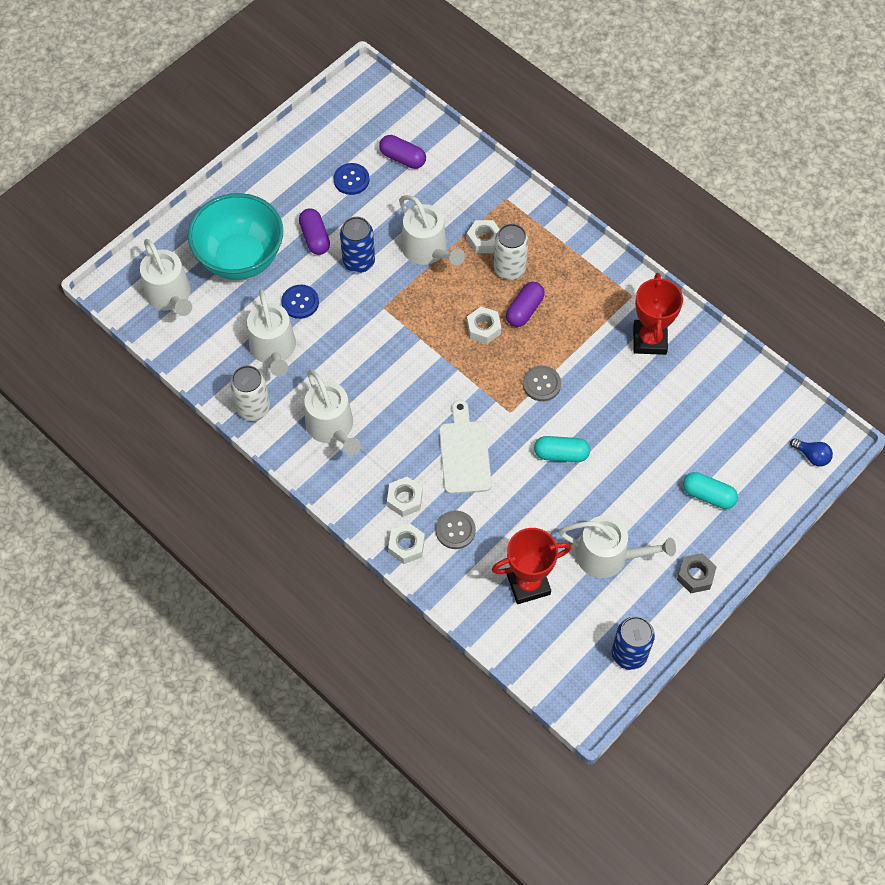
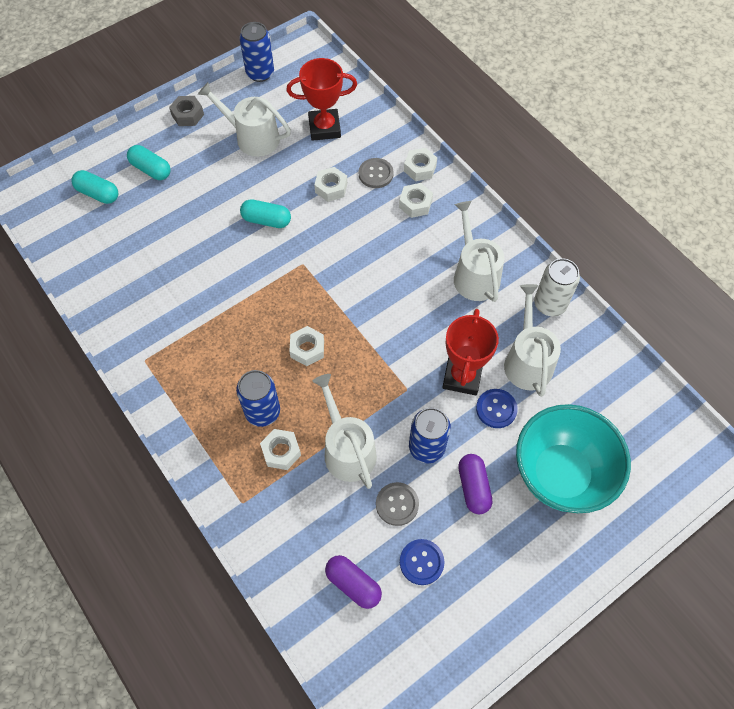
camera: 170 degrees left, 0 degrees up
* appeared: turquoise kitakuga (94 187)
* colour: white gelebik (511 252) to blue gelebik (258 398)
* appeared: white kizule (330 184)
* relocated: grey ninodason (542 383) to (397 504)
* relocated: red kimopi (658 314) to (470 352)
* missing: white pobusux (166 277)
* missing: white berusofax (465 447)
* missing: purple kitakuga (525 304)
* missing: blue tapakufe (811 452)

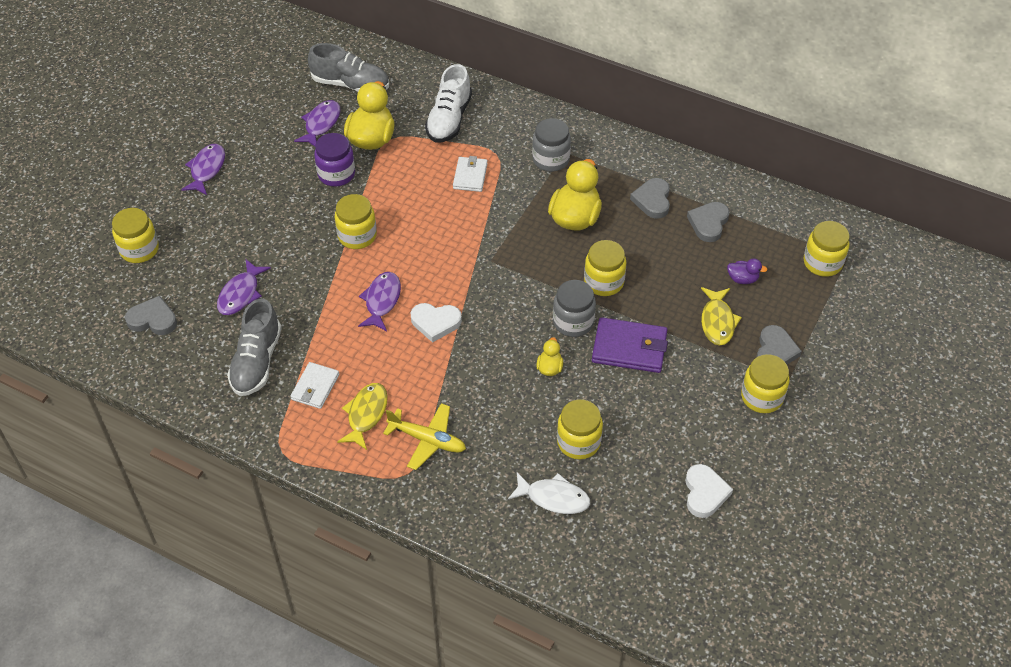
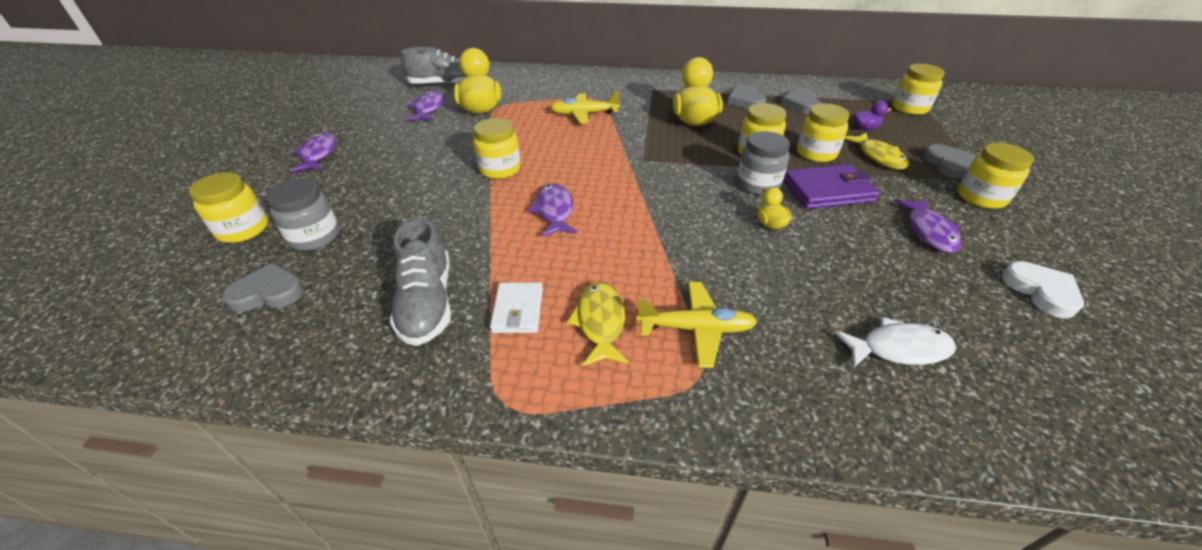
camera: 20 degrees left, 10 degrees down
* relocated: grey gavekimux (551 145) to (303 215)
* exchanged: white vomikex (470 174) to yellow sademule (585 107)
* relocated: yellow gavekimux (580 429) to (823 132)
* relocated: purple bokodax (244 287) to (928 226)
* missing: purple gavekimux (334 160)
* missing: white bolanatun (436 323)
* missing: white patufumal (448 103)

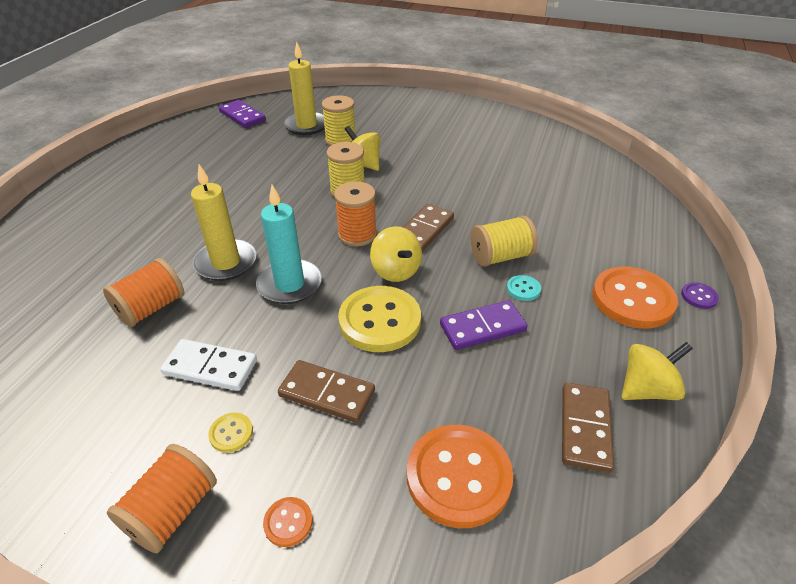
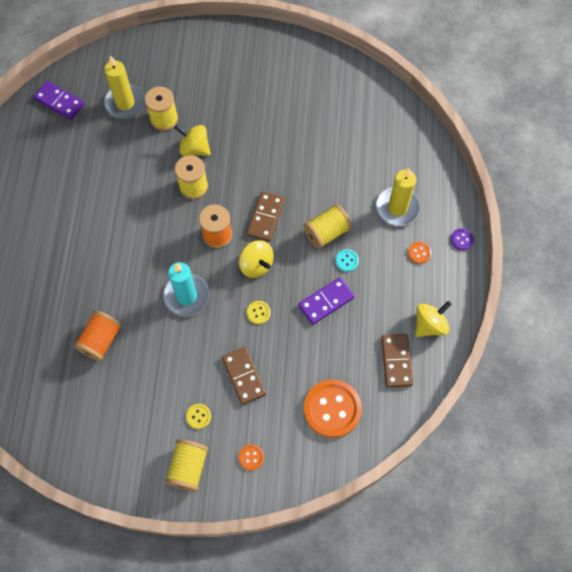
camera: 15 degrees left, 25 degrees up
* colour: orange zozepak (162 498) to yellow zozepak (187 465)
* spun: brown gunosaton (326 391) = (244 376) 60 degrees clockwise
* size: yellow ninodason (379 319) = (259 312) x0.43
* relocated: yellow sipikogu (224 222) to (398 197)
* size: orange ninodason (635 298) = (420 252) x0.43
* missing: white gunosaton (208 365)

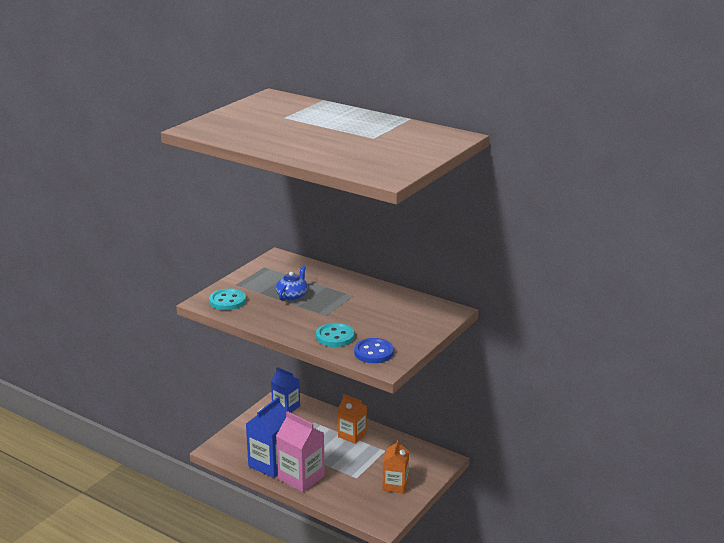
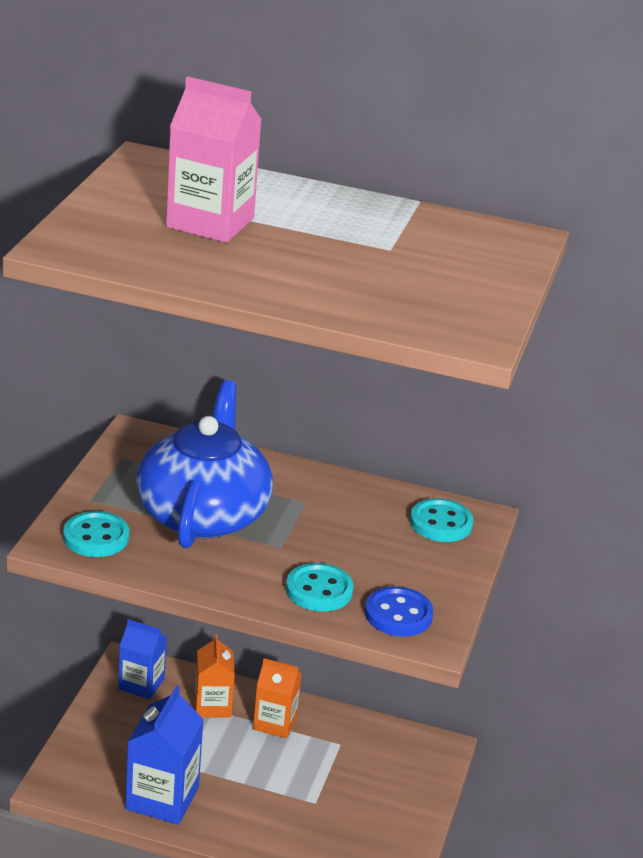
camera: 20 degrees left, 5 degrees up
* size: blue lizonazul (292 283) = (204 464) x2.40
* relocated: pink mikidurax (300 451) to (214 159)
* relocated: orange mikidurax (396 466) to (215 675)
* appeared: turquoise ninodason (441 520)

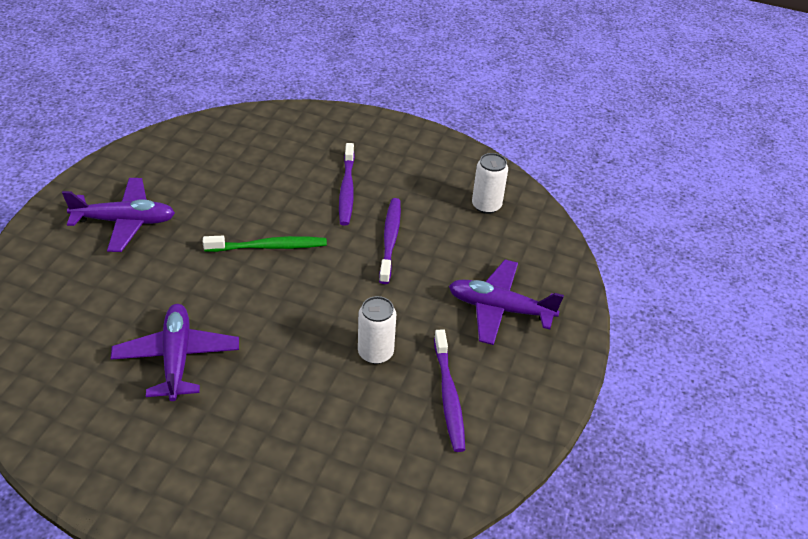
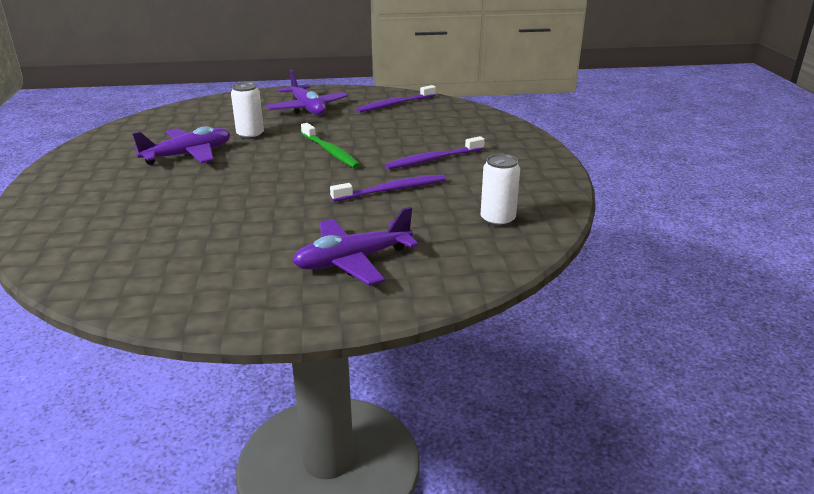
camera: 65 degrees right, 15 degrees down
* relocated: white gelebik (377 330) to (247 110)
* spun: purple sademule (506 302) = (355 246) 105 degrees counterclockwise
* relocated: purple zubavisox (449 390) to (396 98)

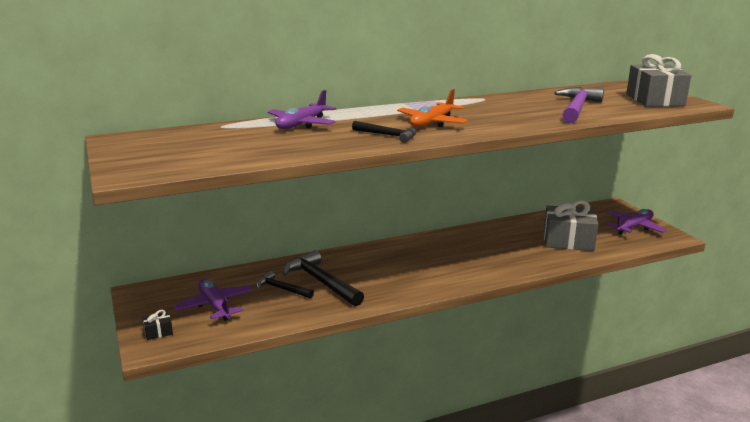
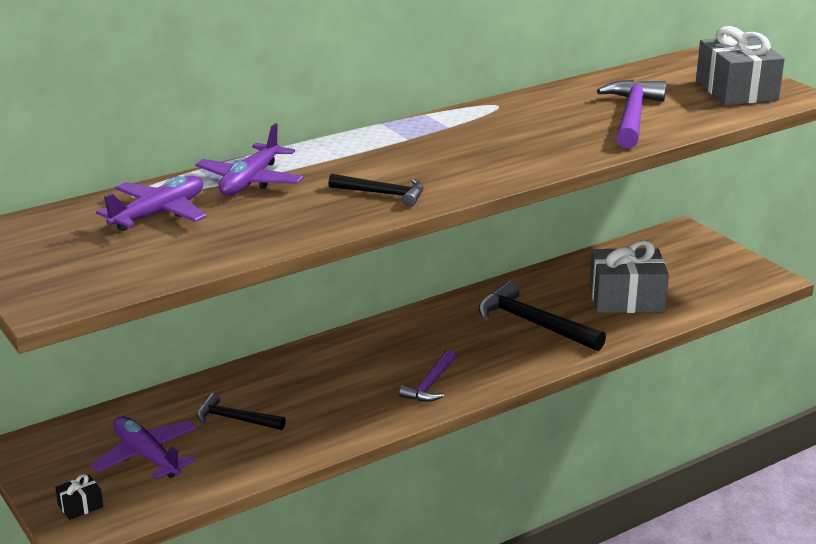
camera: 10 degrees left, 5 degrees up
* relocated: purple sademule (636 222) to (151 203)
* appeared: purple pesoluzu (427 376)
* relocated: black pesoluzu (323 278) to (542 316)
* missing: orange sademule (432 108)

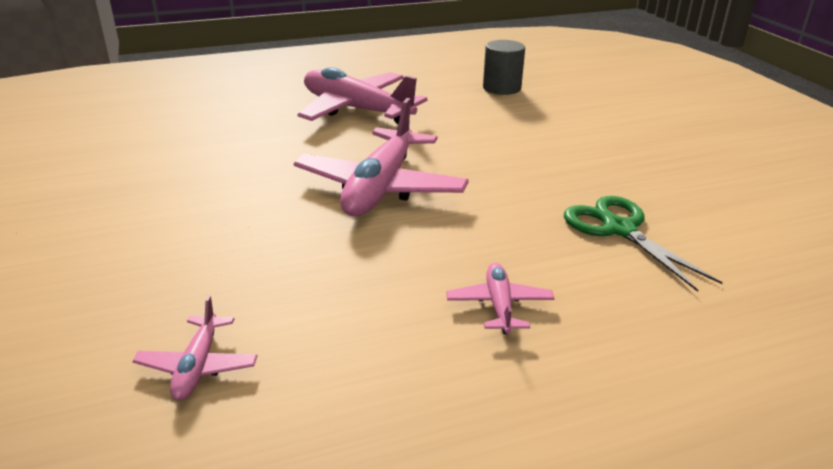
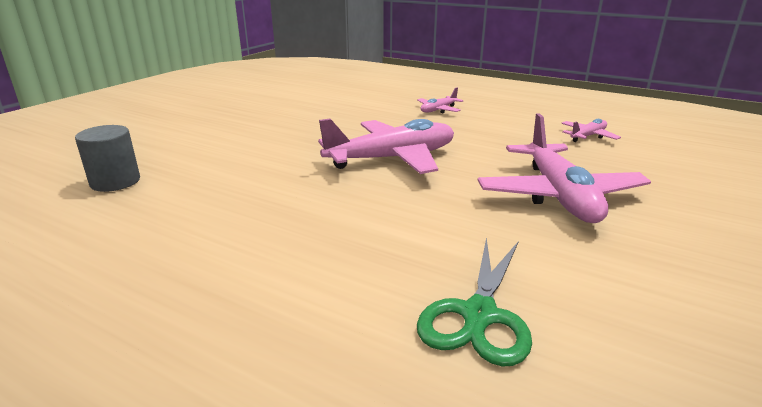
camera: 130 degrees left, 5 degrees down
* relocated: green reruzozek (643 244) to (474 302)
* relocated: pink sademule (362 95) to (564 168)

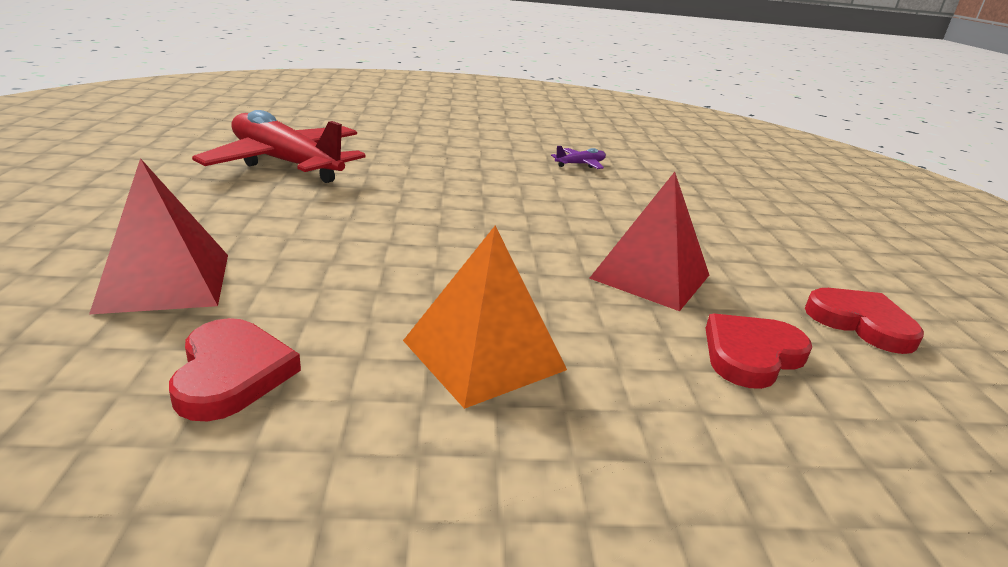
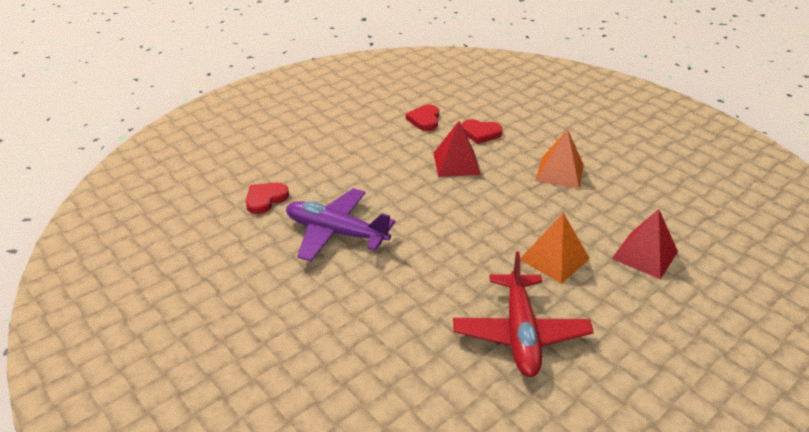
camera: 125 degrees left, 10 degrees up
* relocated: red bolanatun (235 369) to (267 198)
* size: purple sademule (578 157) = (340 225) x2.50
* appeared: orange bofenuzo (555 248)

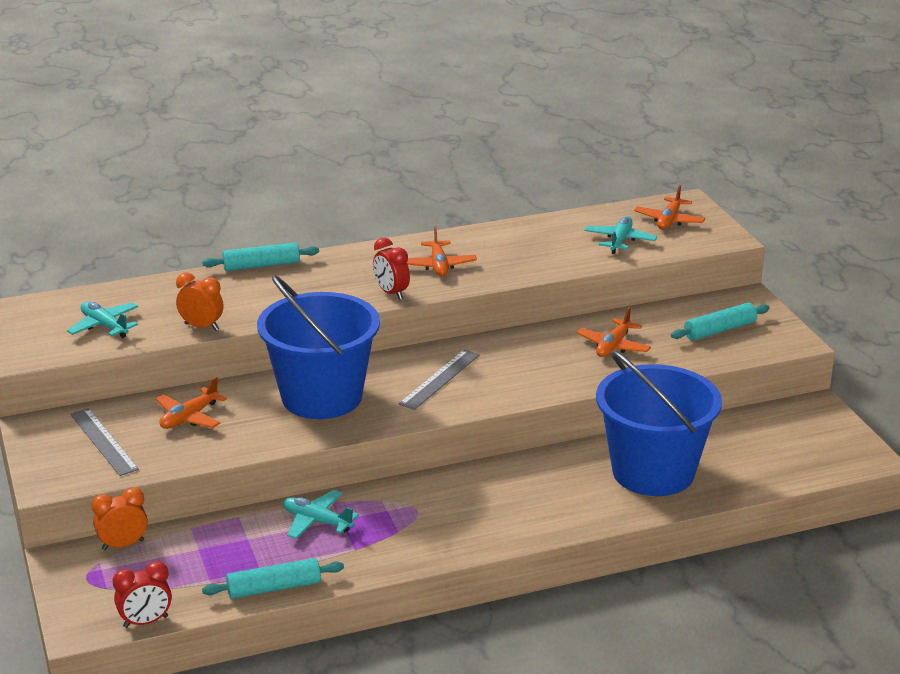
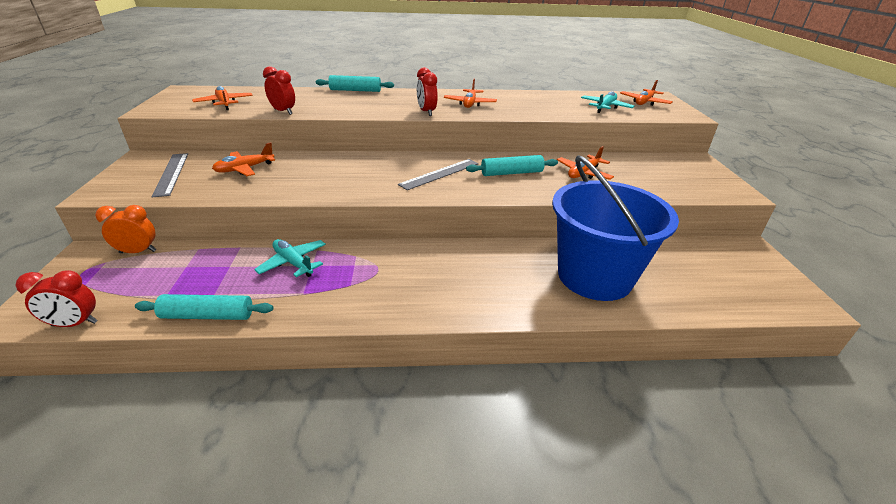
camera: 15 degrees right, 5 degrees up
* colour: turquoise sademule (103 320) to orange sademule (222 98)
* colour: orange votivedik (200 302) to red votivedik (279 90)
* relocated: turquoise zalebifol (720 322) to (512 165)
* missing: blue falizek (318 347)

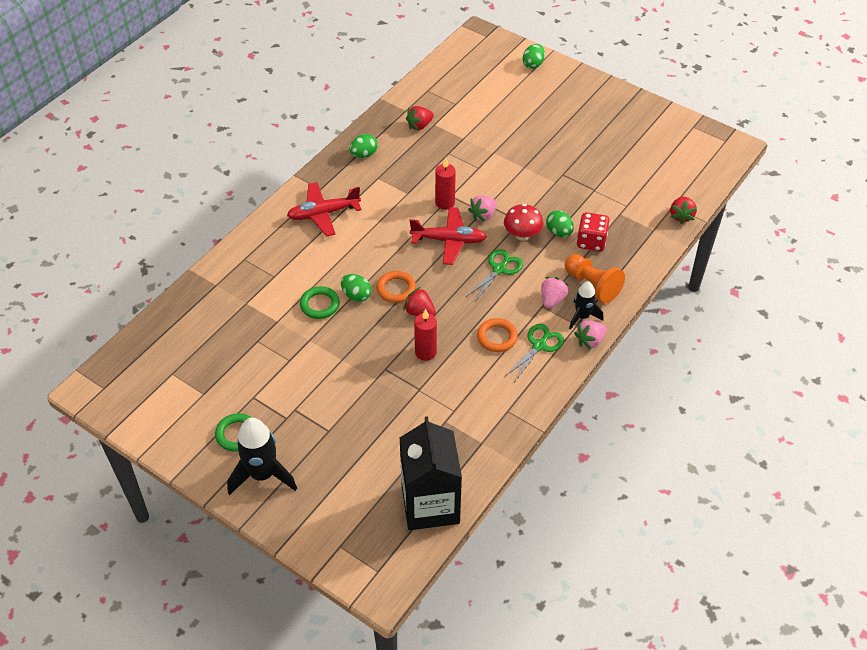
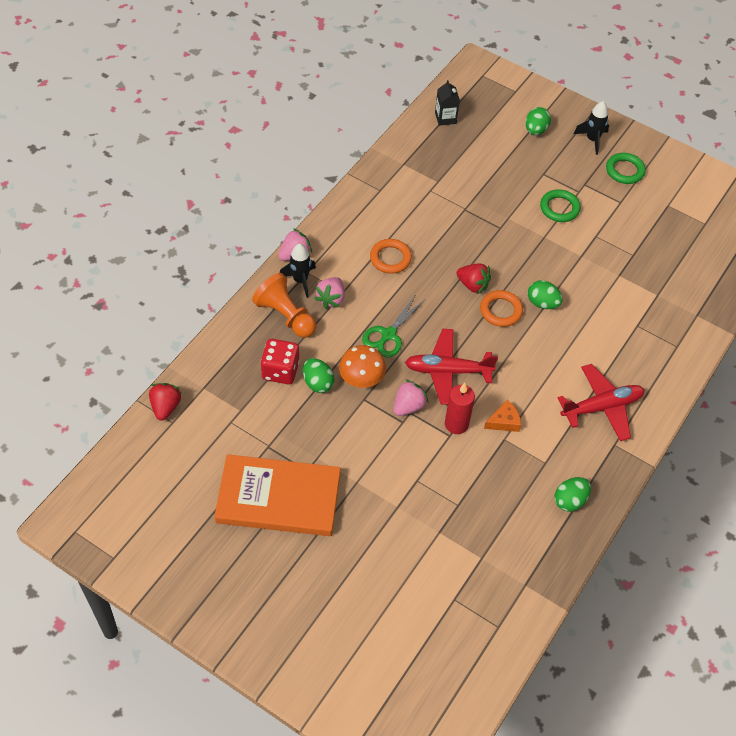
camera: 175 degrees right, 5 degrees up
* appeared: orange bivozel (277 495)
* colour: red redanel (523 222) to orange redanel (362 366)
* size: black mikidurax (431 473) = (447 103) x0.42
* appeared: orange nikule (502 416)
* relocated: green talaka (534 56) to (538 121)
* relocated: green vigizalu (320 302) to (560 205)
* size: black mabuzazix (262 456) = (591 128) x0.60
* missing: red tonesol (420 118)
* missing: red sipikogu (425 334)
* missing: green reruzozek (534 353)

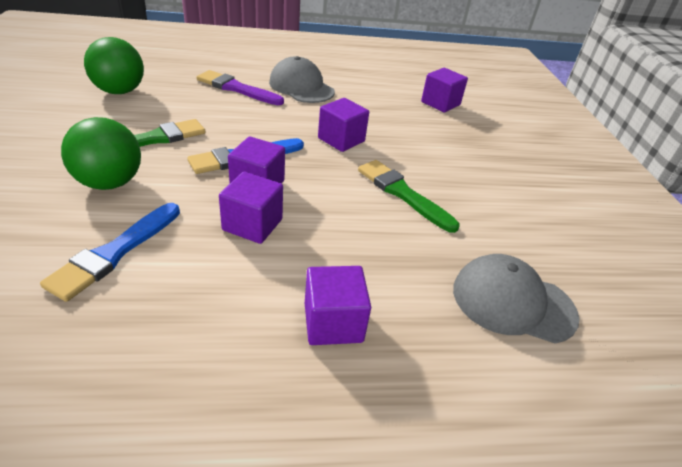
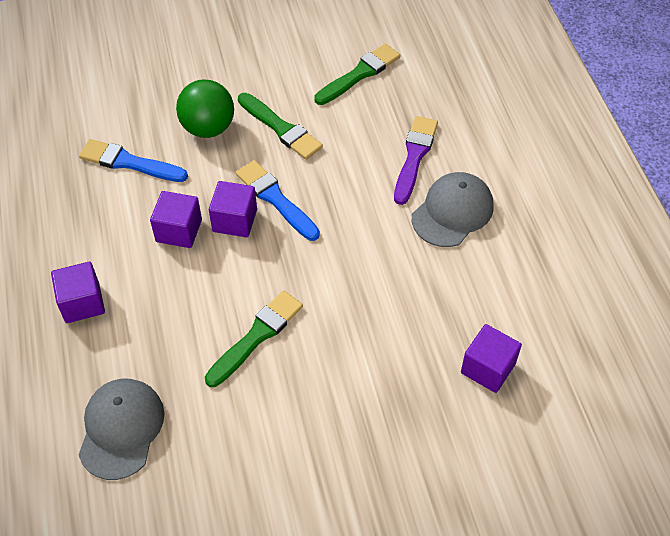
camera: 85 degrees right, 15 degrees up
* exchanged: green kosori (114 65) to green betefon (357 74)
* missing: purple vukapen (343 125)

